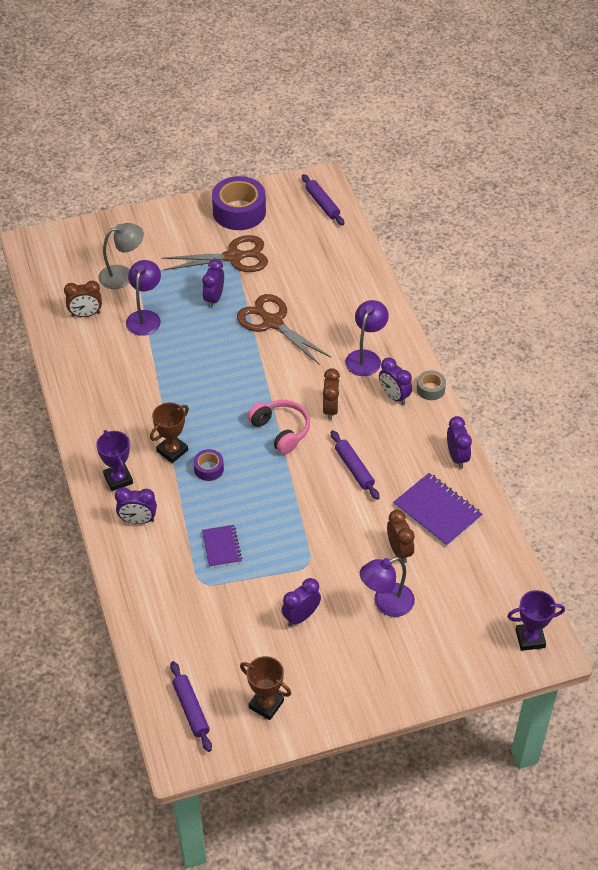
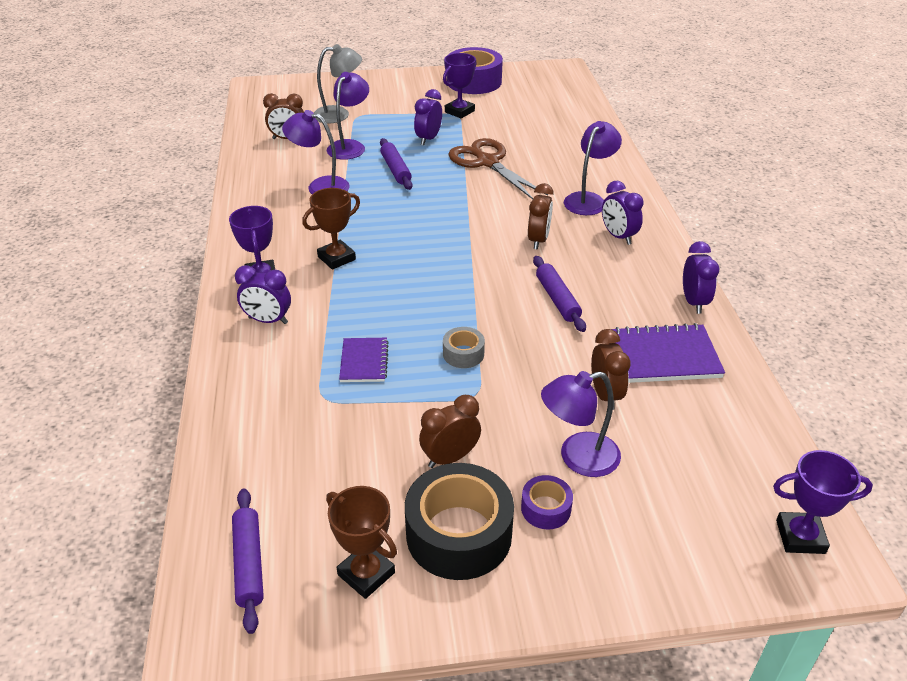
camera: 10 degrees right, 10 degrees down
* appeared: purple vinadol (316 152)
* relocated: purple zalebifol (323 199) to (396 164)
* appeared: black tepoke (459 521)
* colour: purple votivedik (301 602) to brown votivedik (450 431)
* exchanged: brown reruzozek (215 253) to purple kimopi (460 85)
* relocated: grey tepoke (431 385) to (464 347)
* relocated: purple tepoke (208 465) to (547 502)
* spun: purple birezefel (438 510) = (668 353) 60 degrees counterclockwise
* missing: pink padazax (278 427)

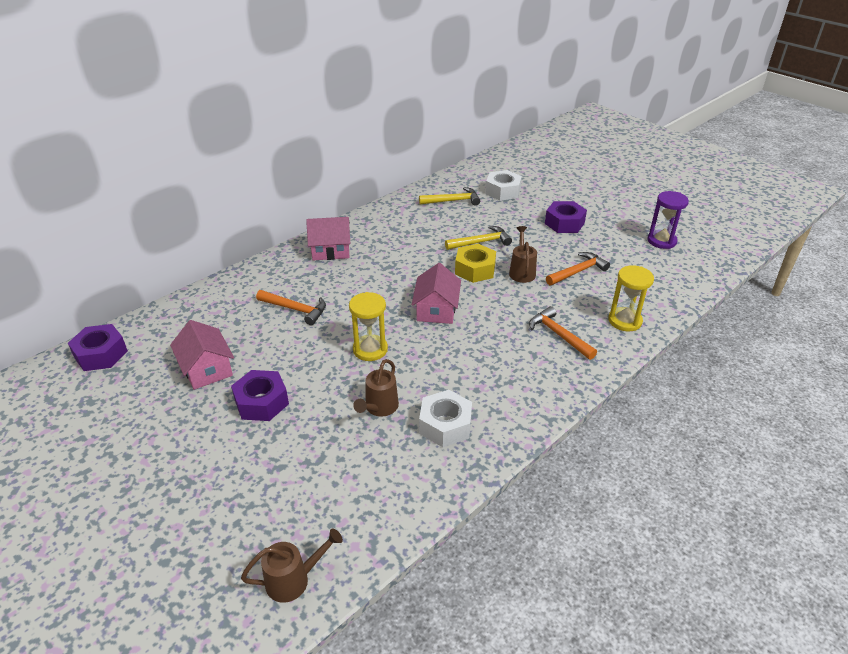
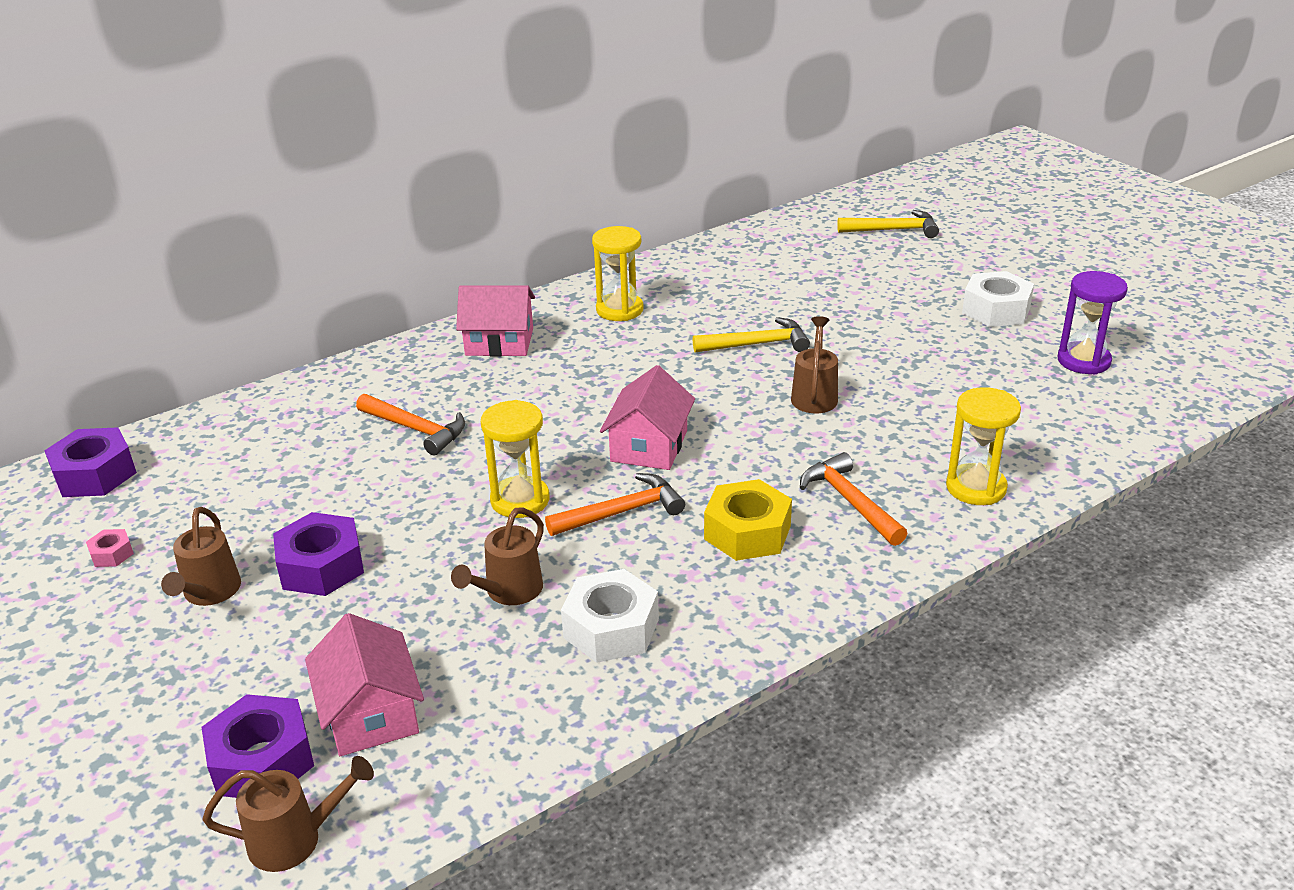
camera: 10 degrees right, 5 degrees down
* appeared: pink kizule (110 548)
* appeared: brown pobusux (201 556)
* relocated: purple kizule (566 217) to (258 746)
* relocated: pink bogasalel (202 355) to (364 684)
* relocated: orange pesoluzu (578 268) to (615 504)
* appeared: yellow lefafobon (618 273)
* relocated: yellow kizule (475 263) to (748 520)
* relocated: yellow pesoluzu (449 196) to (888 224)
* relocated: white kizule (503 185) to (998 299)

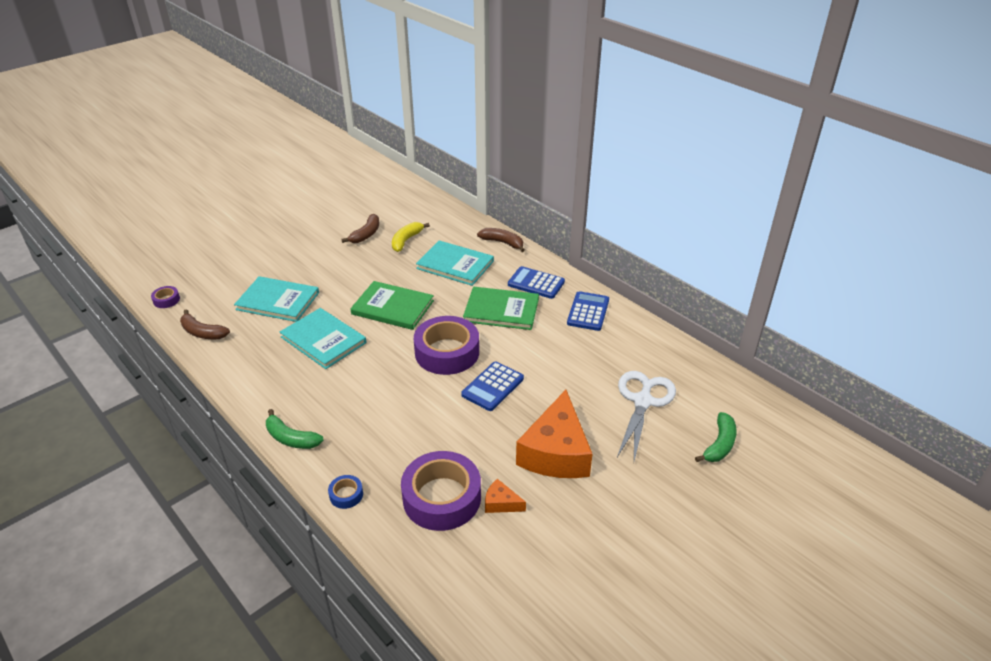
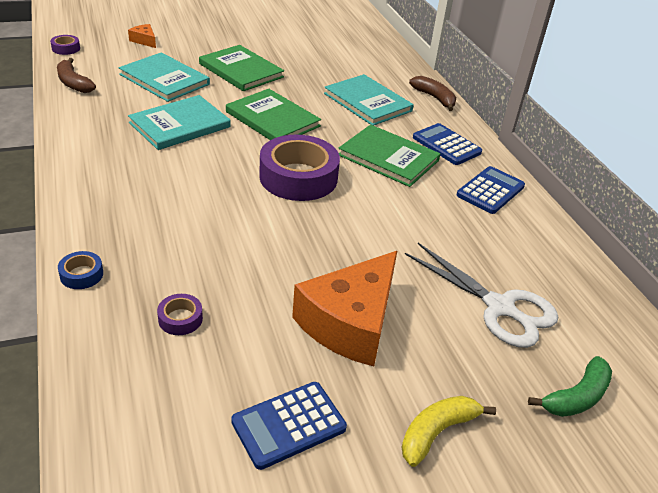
camera: 20 degrees right, 0 degrees up
* relocated: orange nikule (505 496) to (142 36)
* spun: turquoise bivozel (323 338) = (179 122) 75 degrees clockwise
* size: purple tepoke (441 491) = (180 314) x0.43
* appeared: green bivozel (241 68)
* relocated: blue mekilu (492 386) to (289 426)
* relocated: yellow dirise (411 237) to (449 431)
* spun: white reruzozek (646 416) = (481 295) 90 degrees clockwise
* missing: green dirise (295 429)
* missing: brown dirise (360 228)

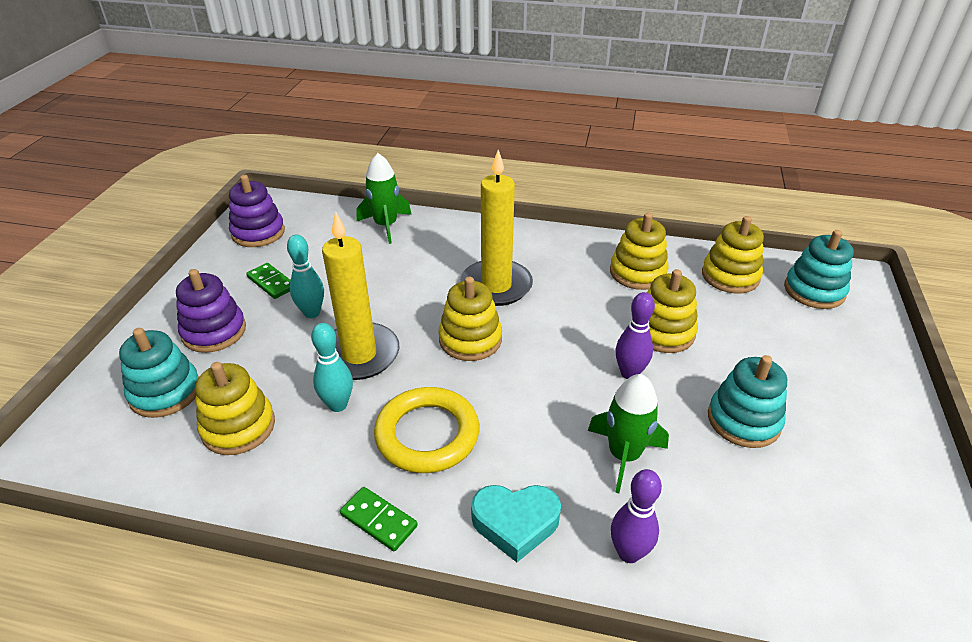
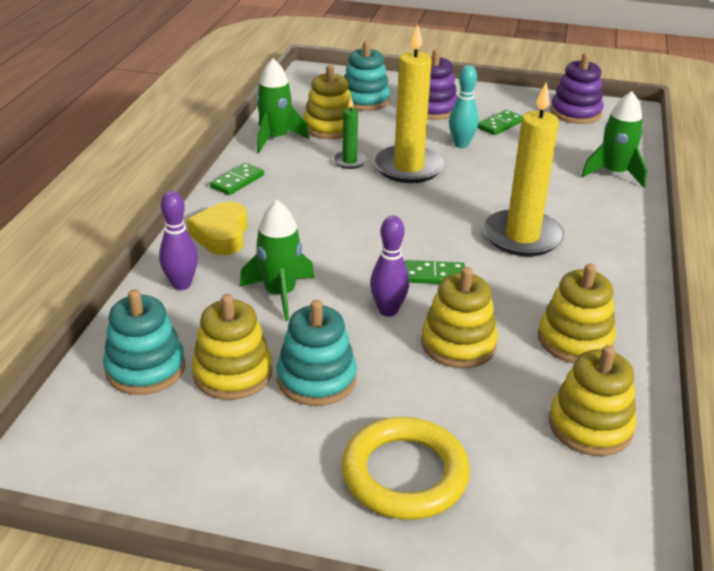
camera: 90 degrees right, 5 degrees down
* relocated: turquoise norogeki (819 269) to (144 342)
* colour: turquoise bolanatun (516 523) to yellow bolanatun (217 228)
* relocated: yellow norogeki (470 319) to (232 347)
* appeared: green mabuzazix (282 106)
* exchanged: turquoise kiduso (332 367) to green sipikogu (350 133)
* relocated: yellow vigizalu (426 430) to (406 468)
* appeared: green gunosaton (434 272)

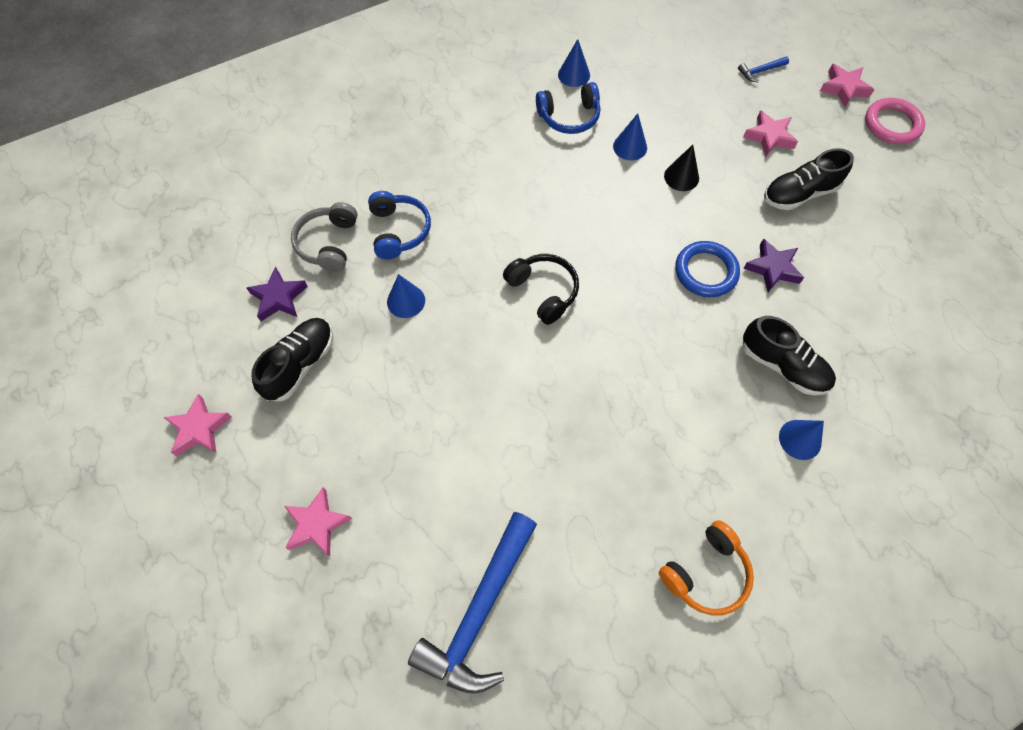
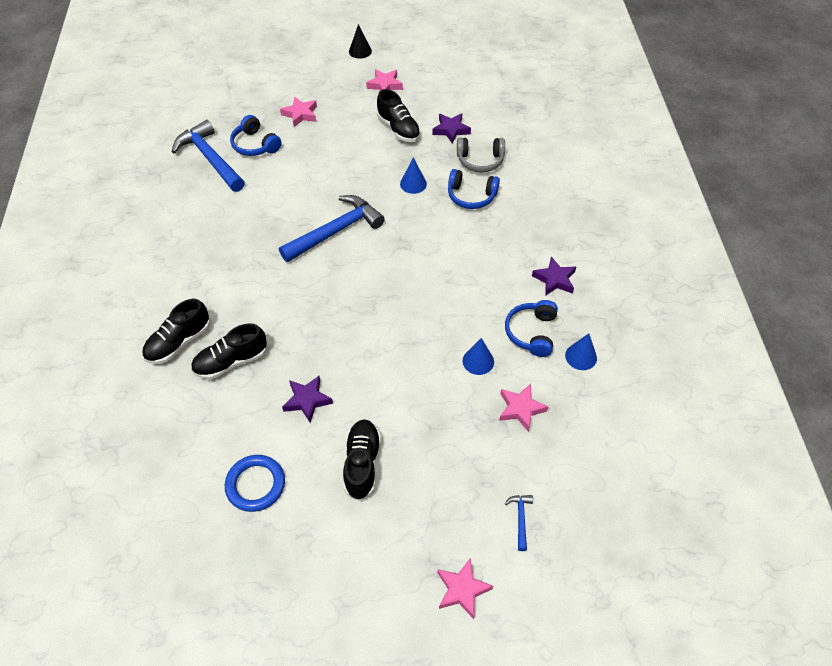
camera: 115 degrees right, 10 degrees down
* exchanged: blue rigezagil (801 440) to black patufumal (176 331)
* relocated: blue vigizalu (707 269) to (255 483)
* appeared: blue padazax (256 135)
* appeared: blue pesoluzu (332 228)
* relocated: black rigezagil (681 168) to (360 41)
* spun: grey padazax (324 237) = (481 154) 150 degrees clockwise
* relocated: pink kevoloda (770 133) to (523 408)
* appeared: purple kevoloda (554 276)
* missing: black padazax (541 289)
* missing: orange padazax (706 567)
* missing: pink vigizalu (895 121)

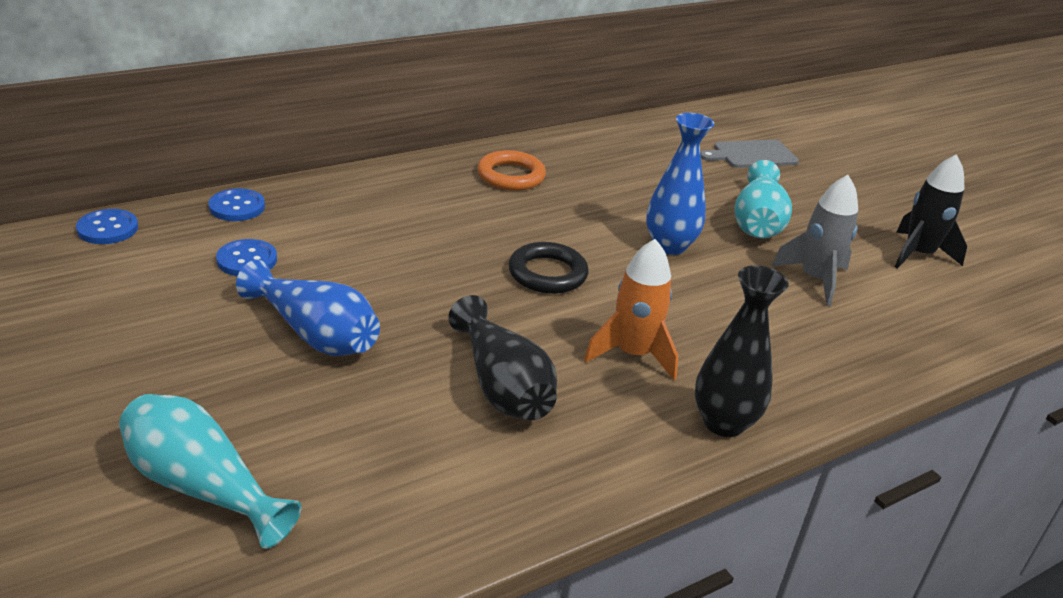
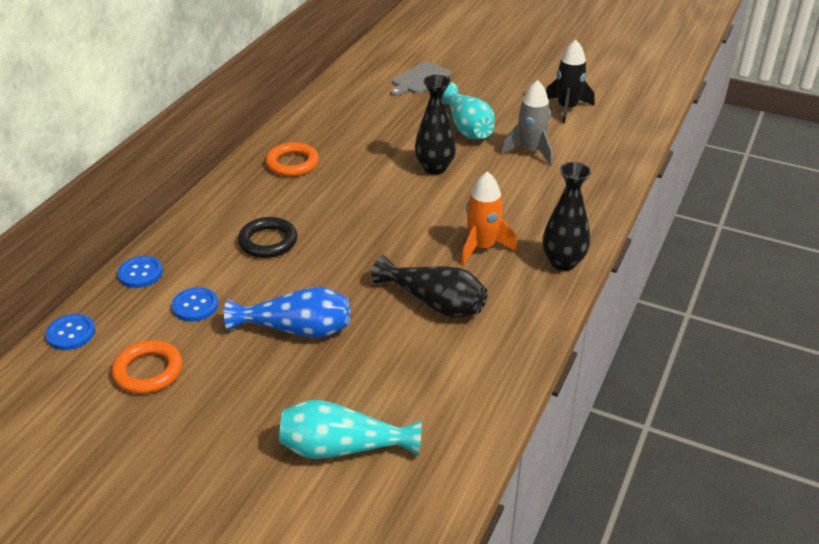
camera: 30 degrees left, 5 degrees up
* appeared: orange vigizalu (147 367)
* relocated: black vigizalu (549 268) to (267 237)
* colour: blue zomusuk (680 184) to black zomusuk (435 125)

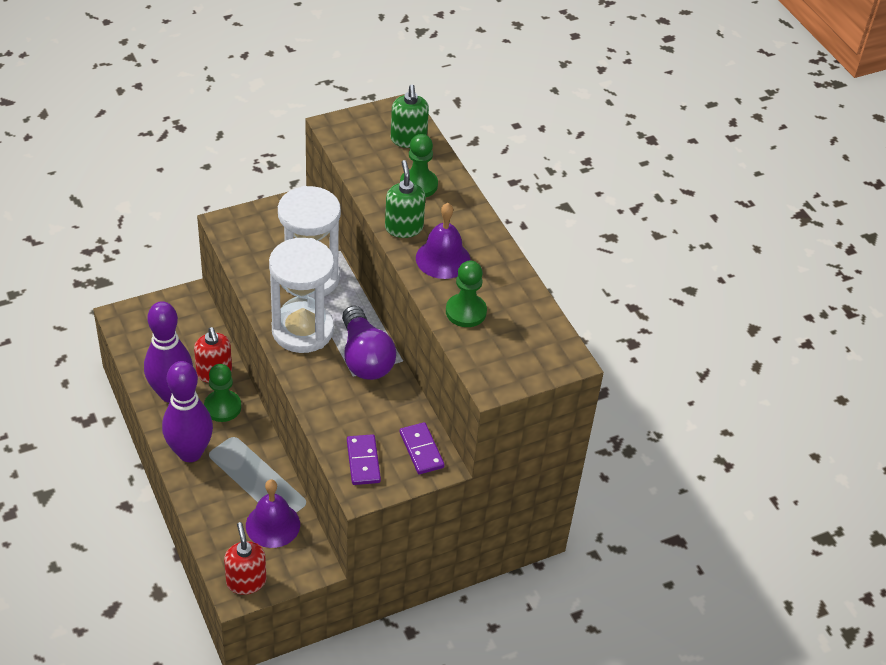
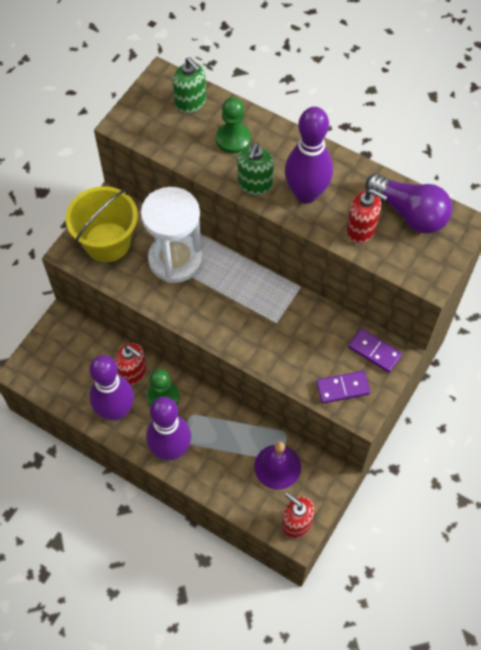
camera: 30 degrees left, 15 degrees up
* appeared: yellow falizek (101 224)
* spun: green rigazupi (405 199) = (256 168) 120 degrees counterclockwise
* exchanged: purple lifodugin (443 241) to purple kiduso (309 155)
* spun: purple gunosaton (364 459) = (343 387) 60 degrees counterclockwise
* exchanged: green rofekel (466 294) to red rigazupi (367 216)
* relocated: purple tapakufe (369 343) to (409 203)
* missing: white lefafobon (301 295)

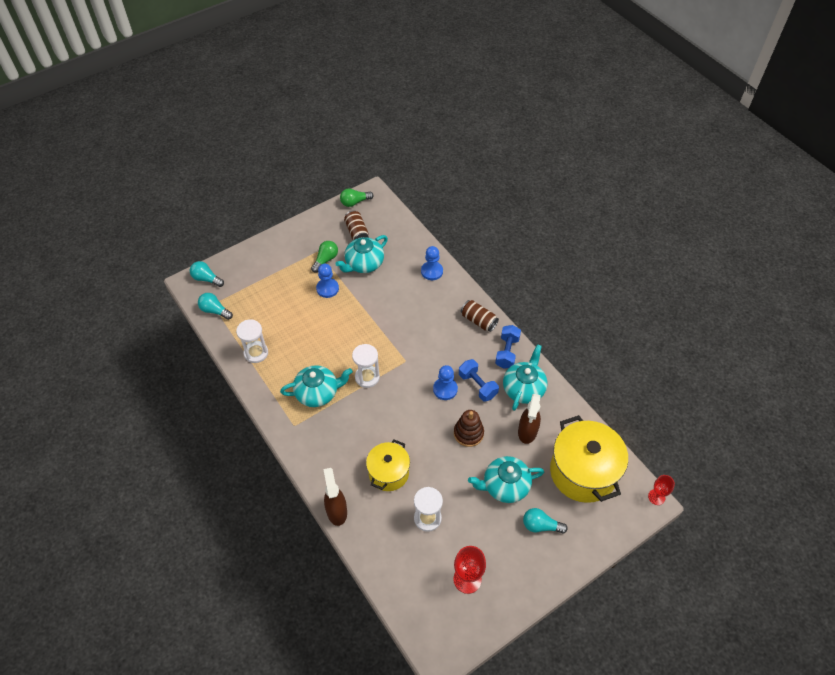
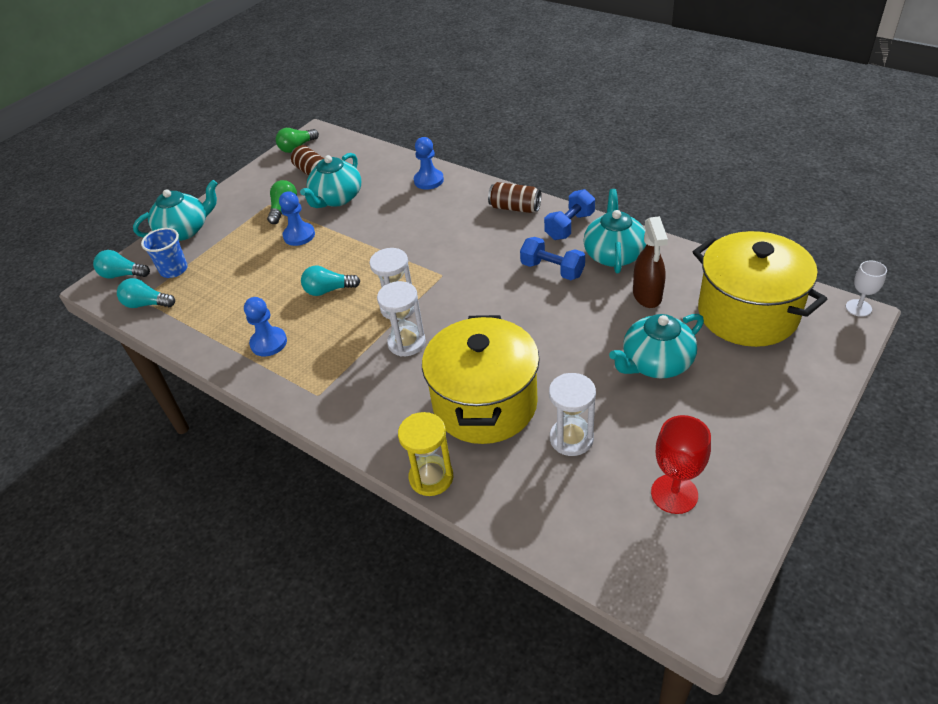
camera: 15 degrees left, 10 degrees down
* relocated: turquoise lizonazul (316 386) to (175 210)
* appeared: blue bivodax (164 253)
* relocated: blue rofekel (445 382) to (265 326)
* relocated: turquoise tapakufe (545 521) to (330 281)
* relocated: white lefafobon (252 341) to (401 319)
* exchanged: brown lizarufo (335 497) to yellow lefafobon (425 454)
* size: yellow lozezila (388 465) = (481 379) x1.66
* spun: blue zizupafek (508 347) = (569 214) 45 degrees clockwise
* colour: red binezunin (661 490) to white binezunin (866 288)
* missing: brown norogeki (469 428)

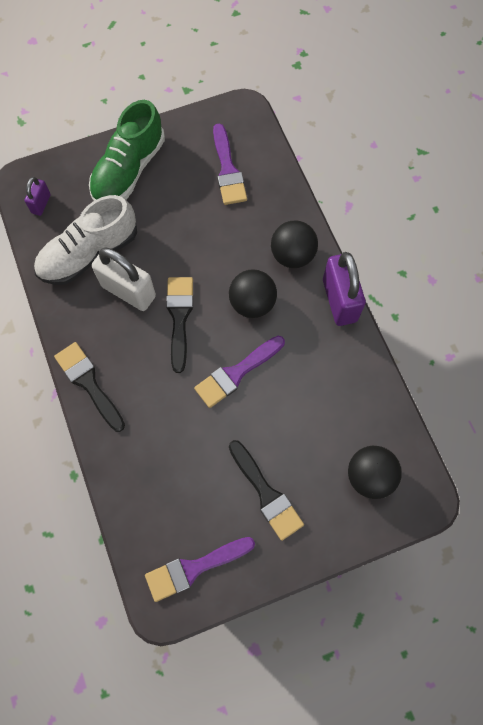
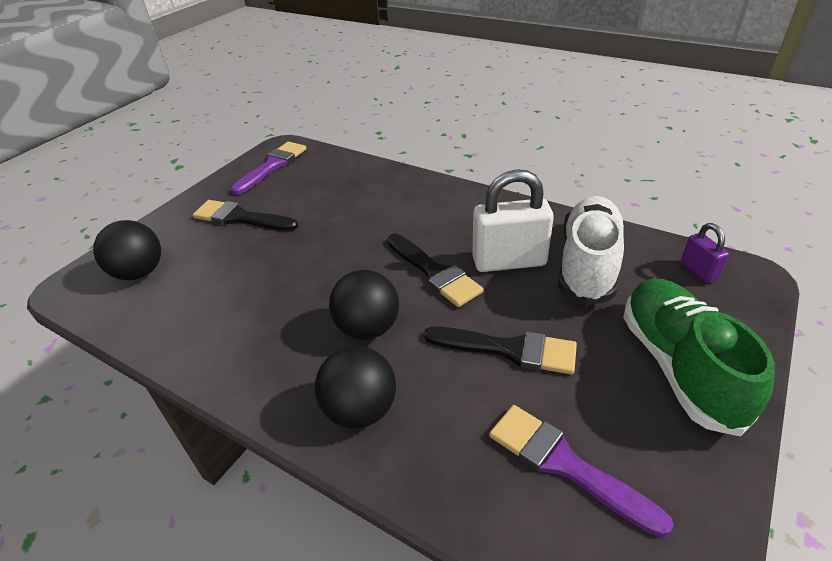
camera: 145 degrees right, 30 degrees down
* relocated: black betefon (89 387) to (500 350)
* missing: purple betefon (239 372)
* missing: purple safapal (344 289)

